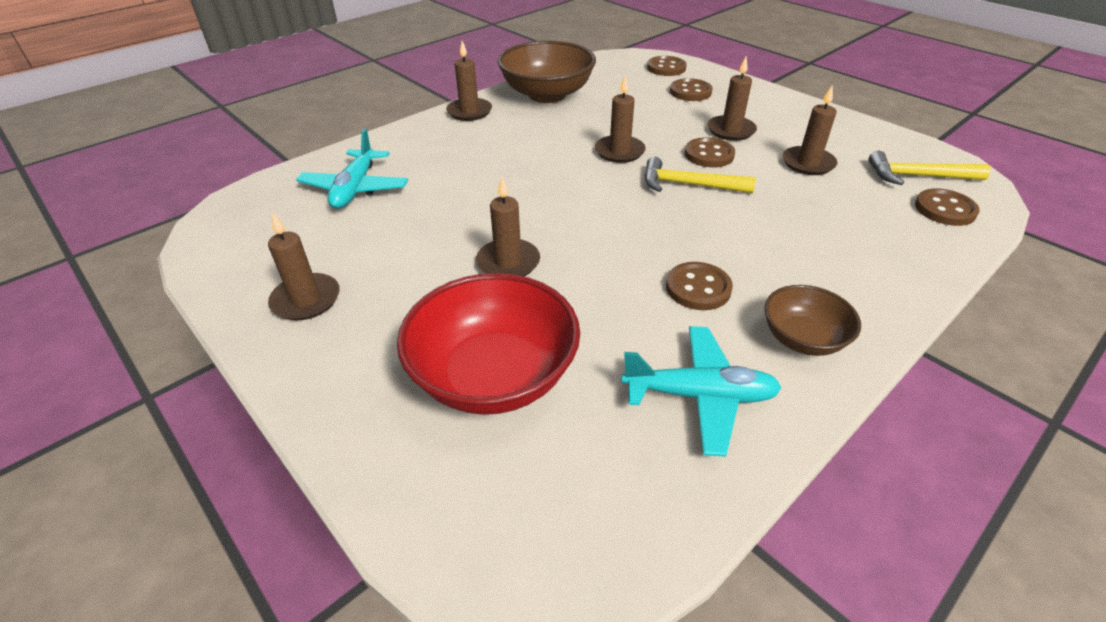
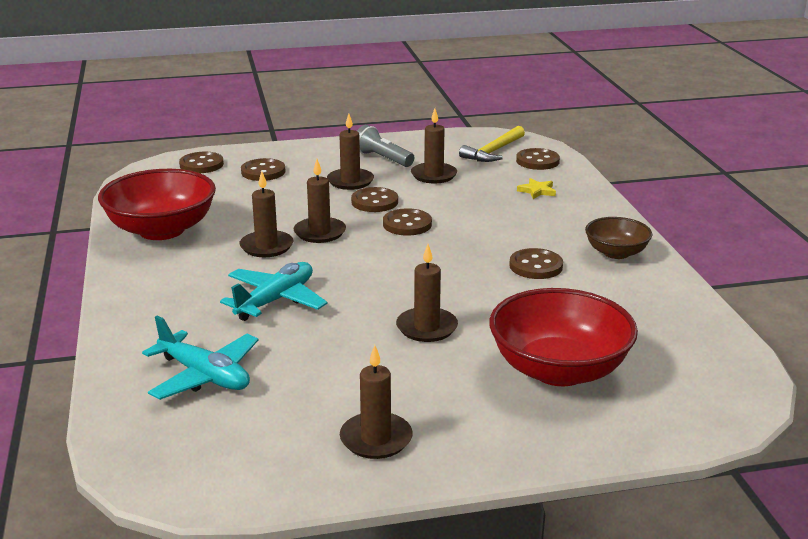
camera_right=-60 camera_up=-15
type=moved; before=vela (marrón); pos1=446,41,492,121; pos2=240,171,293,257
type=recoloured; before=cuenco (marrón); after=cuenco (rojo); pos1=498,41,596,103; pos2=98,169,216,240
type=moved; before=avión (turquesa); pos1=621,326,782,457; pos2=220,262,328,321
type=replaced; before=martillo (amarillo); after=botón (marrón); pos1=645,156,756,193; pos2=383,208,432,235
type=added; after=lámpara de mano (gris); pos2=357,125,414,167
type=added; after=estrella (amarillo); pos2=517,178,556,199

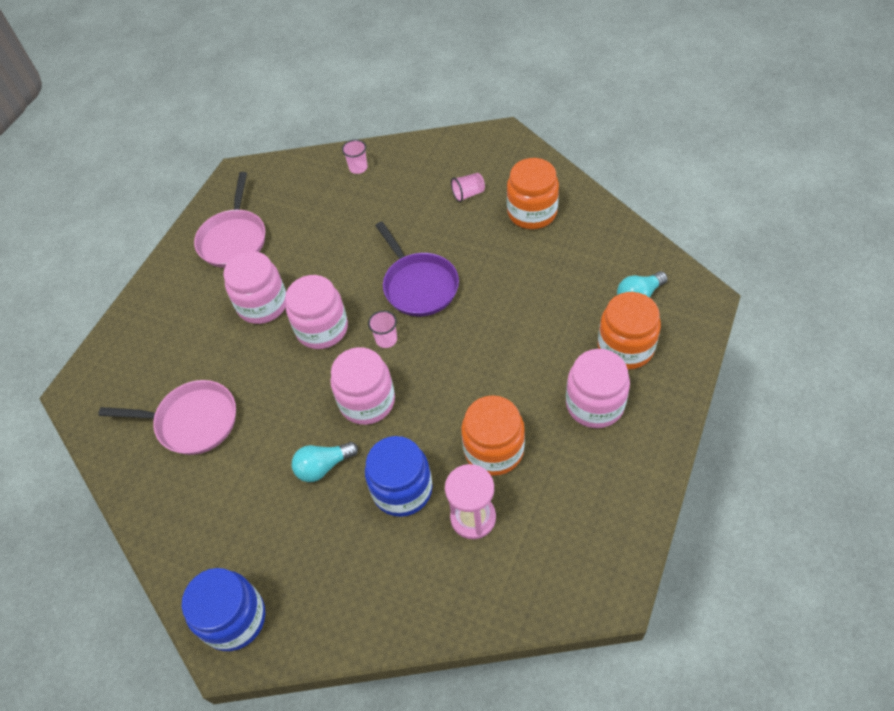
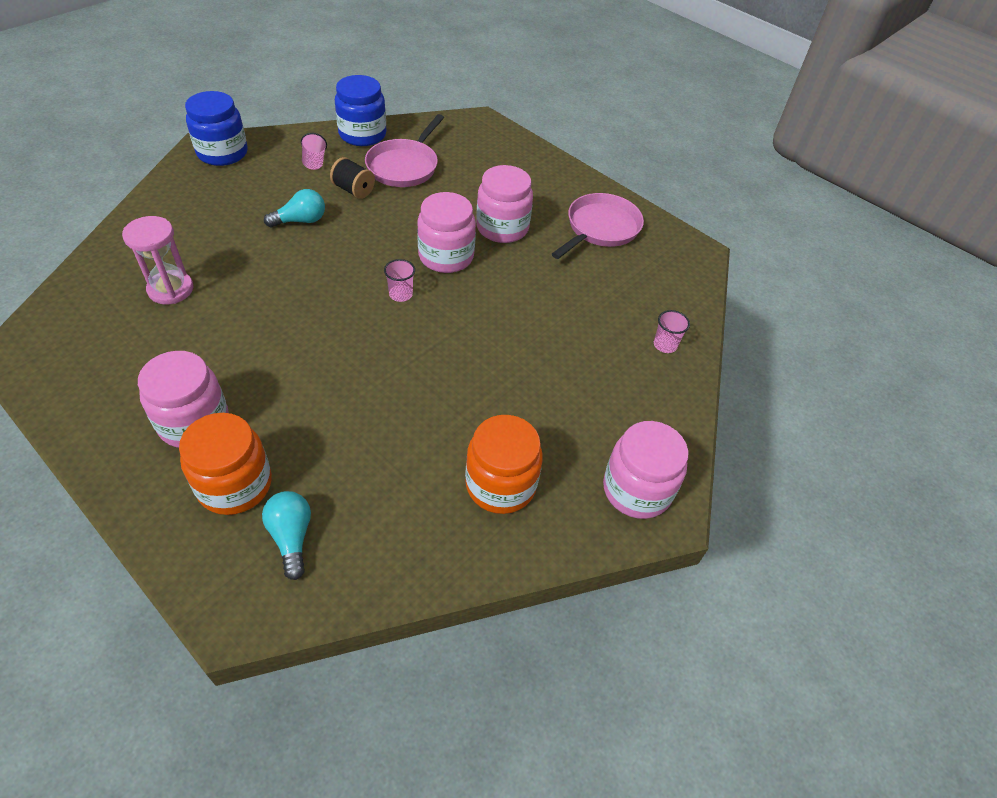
camera_right=100 camera_up=-5
type=turned; before=sartén (rosa); pos1=194,172,265,268; pos2=552,193,644,259; turn=105
type=turned; before=bombilla (turquesa); pos1=292,442,358,482; pos2=264,189,325,227; turn=75
type=moved; before=tarro (rosa); pos1=331,347,395,425; pos2=603,421,688,519
type=moved; before=tarro (azul); pos1=365,436,433,517; pos2=335,75,387,146
type=removed; before=sartén (morado); pos1=375,222,459,316
type=moved; before=vaso (rosa); pos1=451,173,485,202; pos2=301,133,327,170
type=removed; before=tarro (naranja); pos1=461,395,525,476
type=added; after=carrete (negro); pos2=330,157,375,199

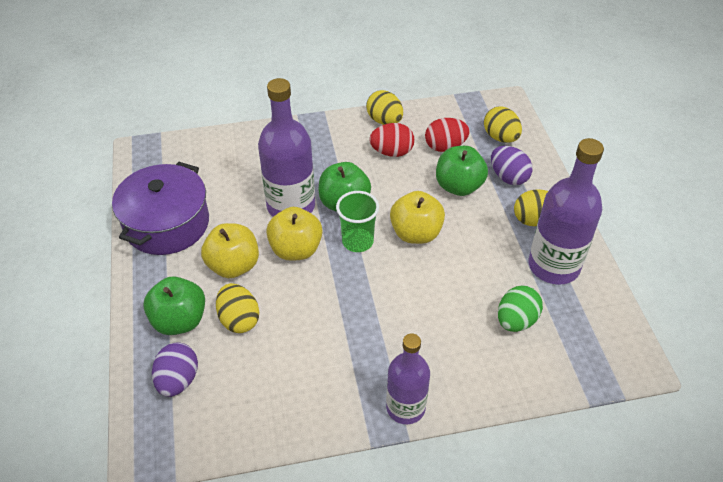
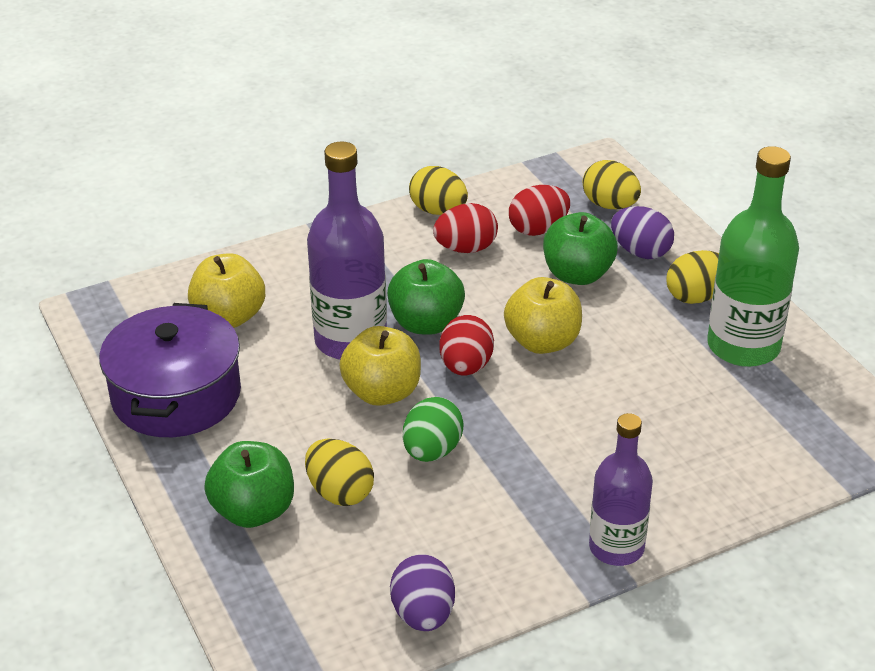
camera_right=-15 camera_up=-10
type=moved; before=huevo (morado); pos1=152,342,198,397; pos2=390,554,455,631
type=moved; before=manzana (amarillo); pos1=201,223,259,278; pos2=188,253,265,328
type=replaced; before=vaso (verde); after=huevo (rojo); pos1=336,191,379,252; pos2=439,315,494,376
type=moved; before=huevo (verde); pos1=498,285,543,332; pos2=403,397,464,462
type=recoloured; before=botella (morado); after=botella (verde); pos1=529,138,604,285; pos2=707,146,799,367

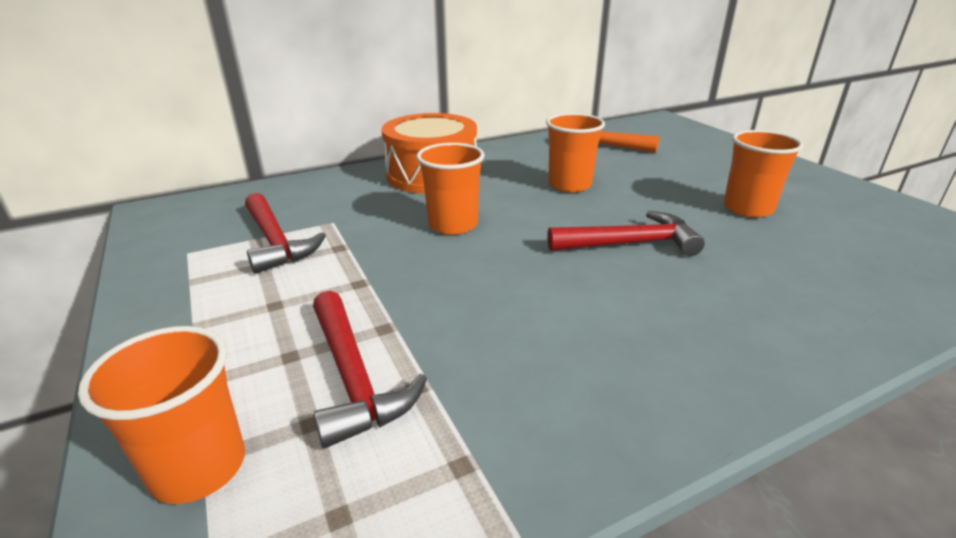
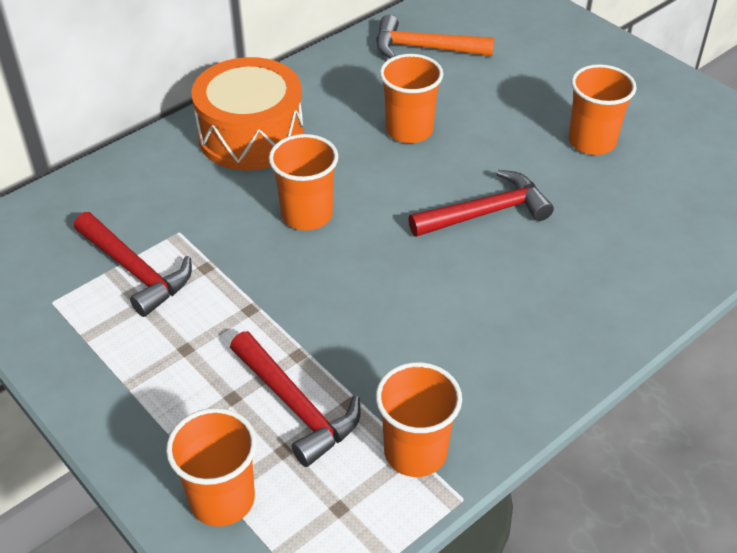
camera_right=-15 camera_up=15
type=added; after=vaso (naranja); pos2=376,362,462,477

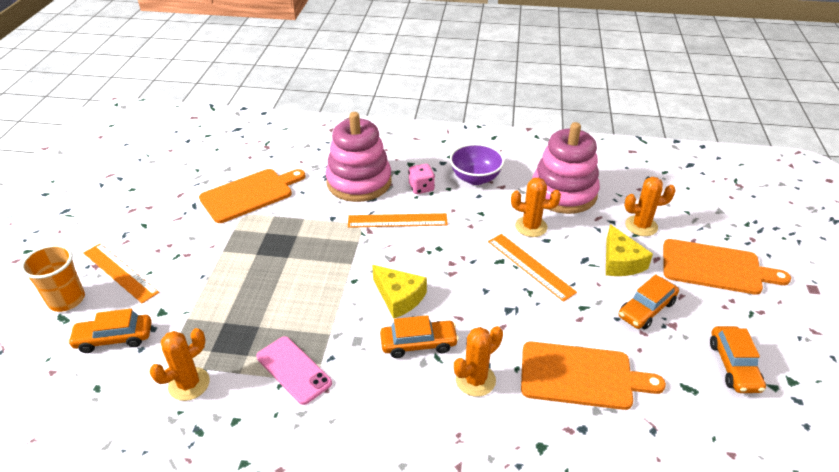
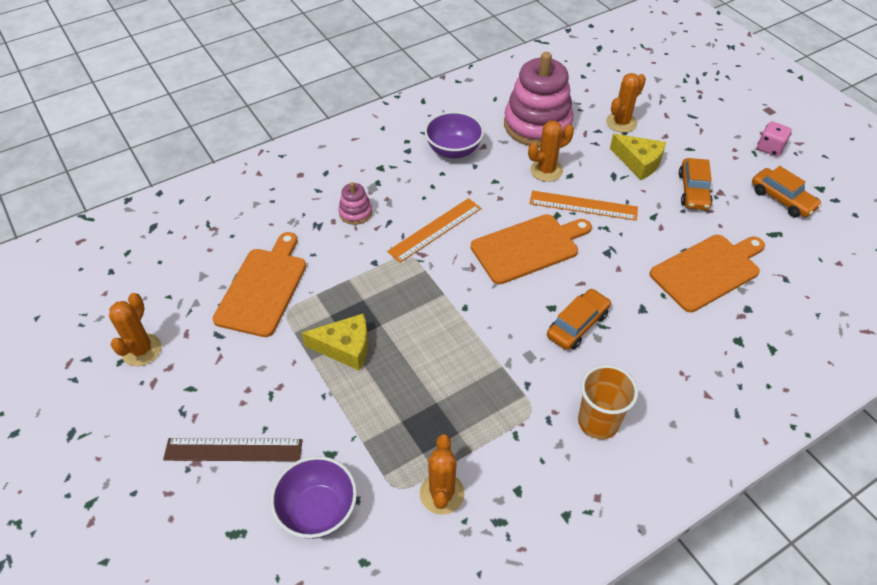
camera_right=-40 camera_up=10
type=moved; before=vaso (naranja); pos1=21,244,85,312; pos2=578,365,638,439
type=replaced; before=coche (naranja); after=cuenco (morado); pos1=68,309,152,353; pos2=270,456,357,539
type=recoloured; before=regla (naranja); after=regla (marrón); pos1=83,244,159,303; pos2=163,438,303,462
type=removed; before=móvil (rosa); pos1=256,336,332,405
type=resized; before=juguete apilable (rosa); pos1=326,112,391,202; pos2=338,182,372,225; scale=0.44
type=moved; before=queso (amarillo); pos1=372,265,427,319; pos2=302,314,368,371
type=moved; before=dado (rosa); pos1=408,164,435,194; pos2=757,121,792,156
type=moved; before=cactus (naranja); pos1=454,326,503,397; pos2=109,293,161,366
type=moved; before=tabla de cortar (naranja); pos1=663,239,791,295; pos2=471,214,592,284

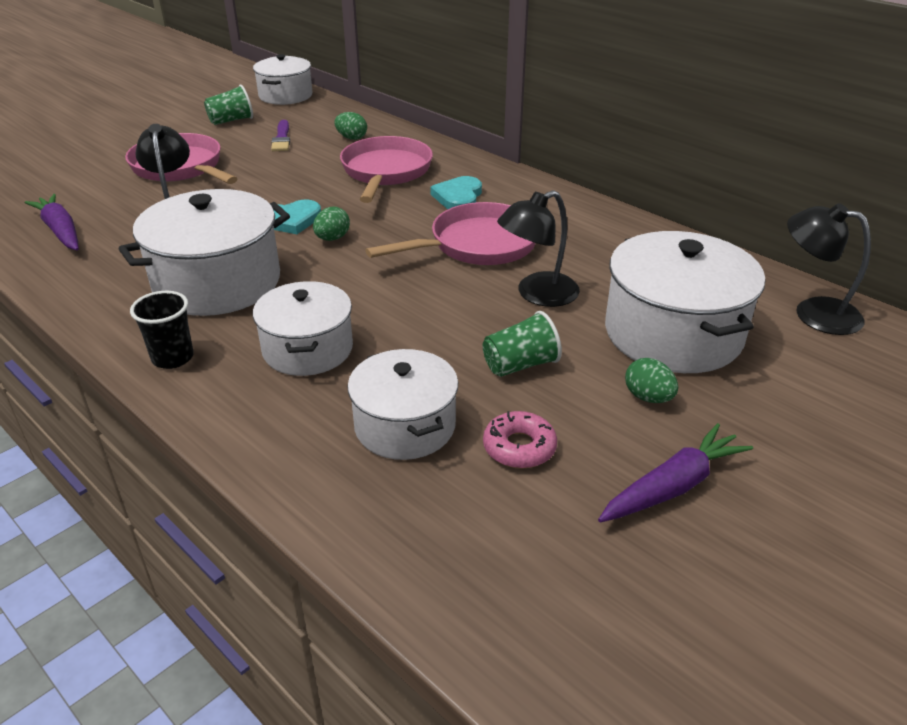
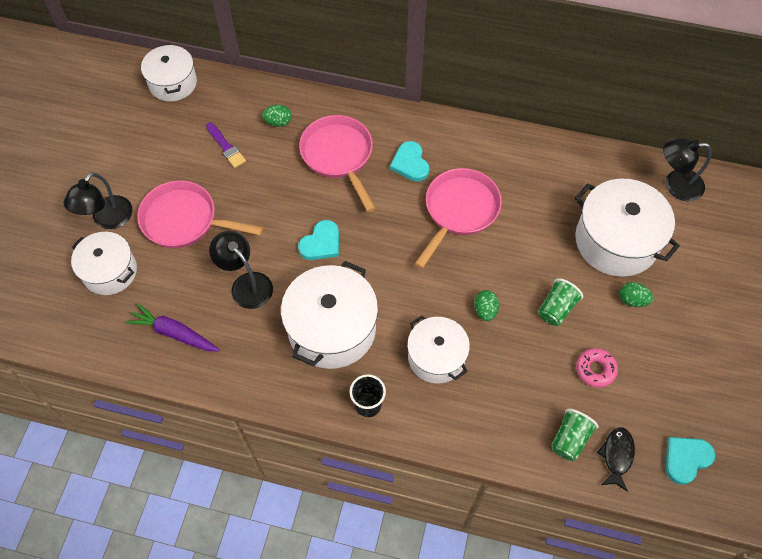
camera_right=-30 camera_up=25
type=moved; before=vaso (verde); pos1=204,85,253,125; pos2=551,409,598,461
type=moved; before=huevo (verde); pos1=313,207,350,241; pos2=474,290,499,321
type=moved; before=olla (blanco); pos1=347,349,458,460; pos2=71,232,137,295
type=moved; before=lámpara (negro); pos1=497,190,580,307; pos2=63,173,133,229
type=removed; before=zanahoria (morado); pos1=598,423,753,522
type=added; after=pez (negro); pos2=597,427,635,492
type=added; after=corazón (turquesa); pos2=666,437,715,485

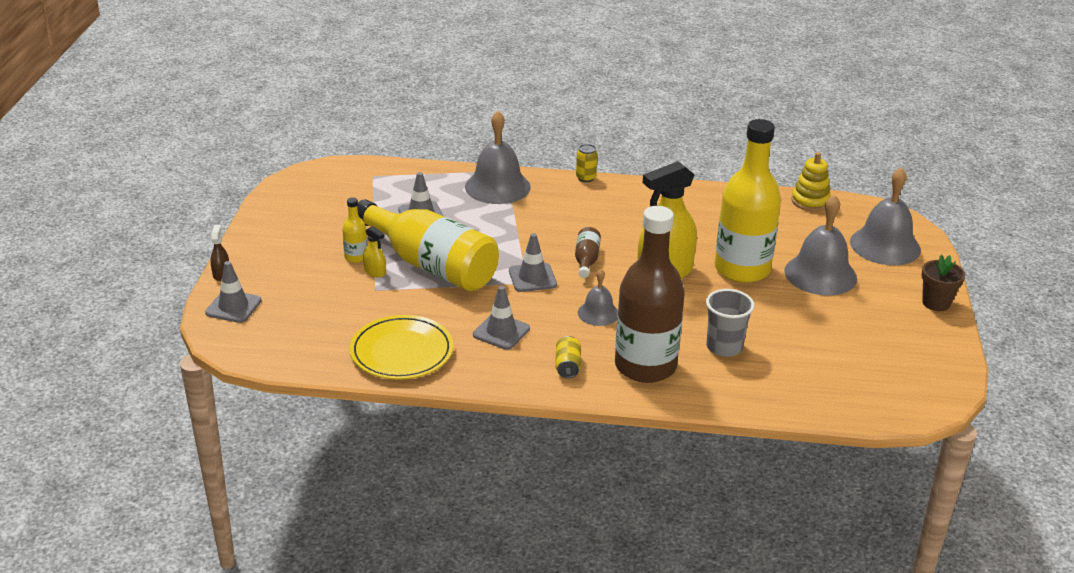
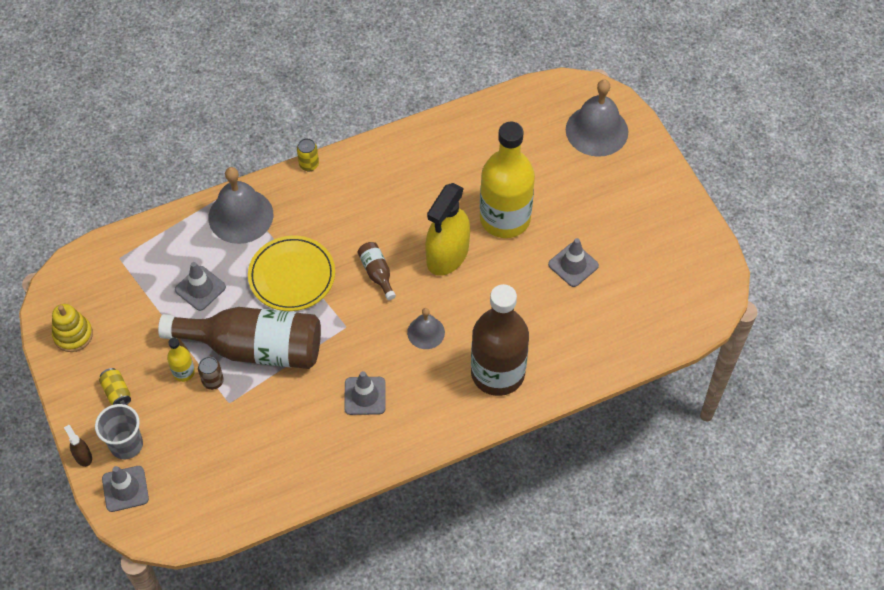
camera_right=-30 camera_up=25
type=moved; before=plato (amarillo); pos1=350,315,453,380; pos2=248,236,335,311
type=recoloured; before=botella (amarillo); after=botella (marrón); pos1=357,199,499,291; pos2=158,307,321,369
type=replaced; before=pulverizador (amarillo); after=lata (marrón); pos1=363,226,386,277; pos2=198,357,224,390
type=moved; before=cono de tráfico (gris); pos1=509,233,557,292; pos2=548,238,599,287
type=moved; before=lata (amarillo); pos1=555,336,581,378; pos2=99,368,131,405
type=moved; before=vaso (gris); pos1=706,289,755,357; pos2=95,404,143,459
type=removed; before=campana (gris); pos1=784,194,857,296
type=moved; before=juguete apilable (amarillo); pos1=791,152,831,211; pos2=52,304,93,352
type=removed; before=maceta (marrón); pos1=921,255,965,311

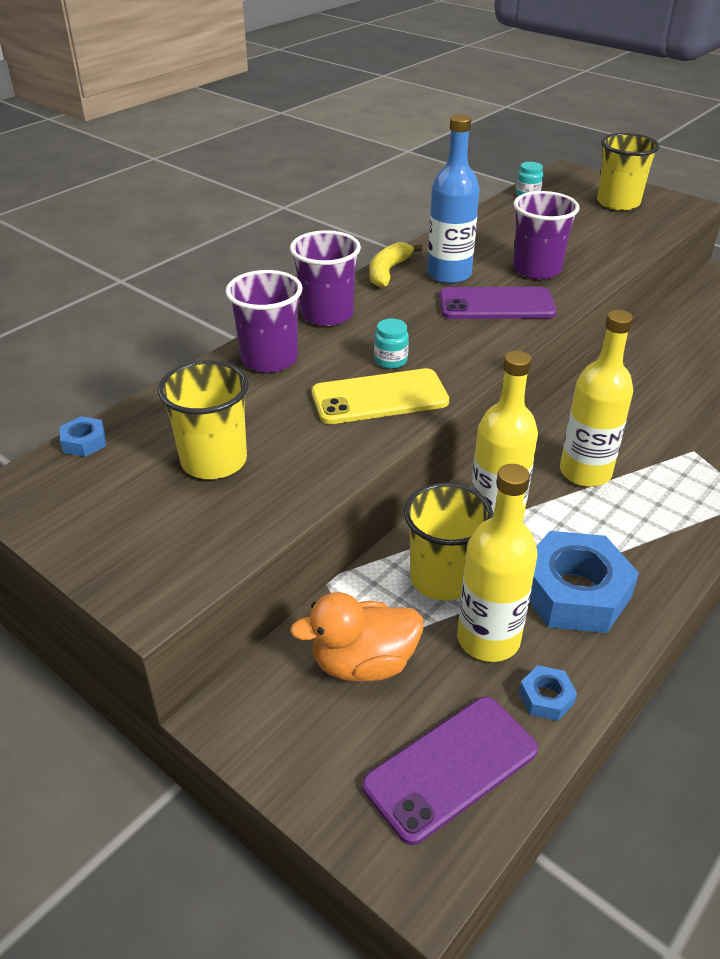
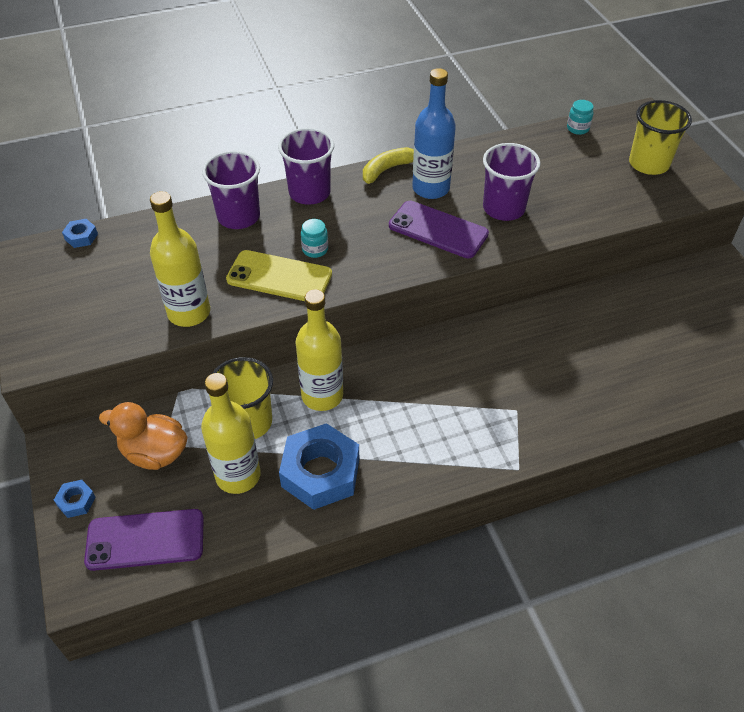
camera_right=30 camera_up=10
type=removed; before=vaso (amarillo); pos1=158,360,249,479
type=moved; before=tuerca (azul); pos1=519,665,577,721; pos2=54,480,96,518
type=moved; before=botella (amarillo); pos1=560,310,633,487; pos2=150,191,210,327

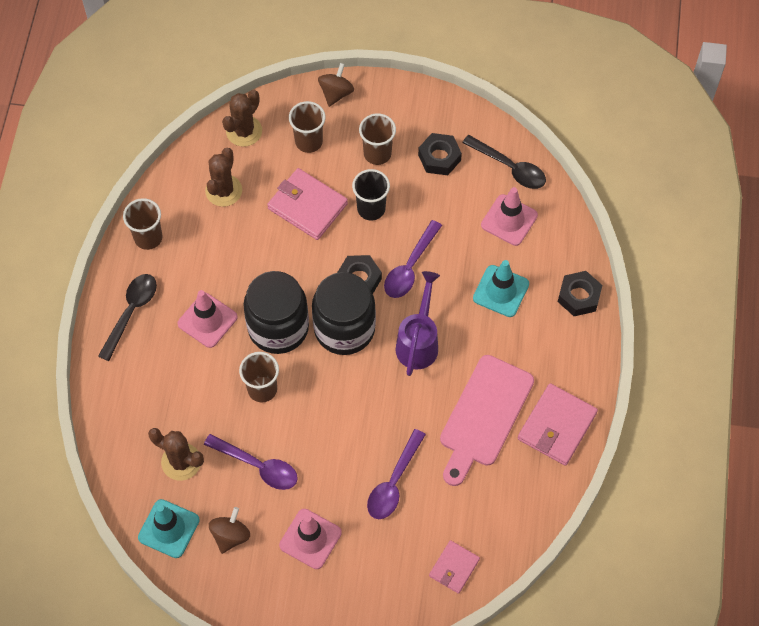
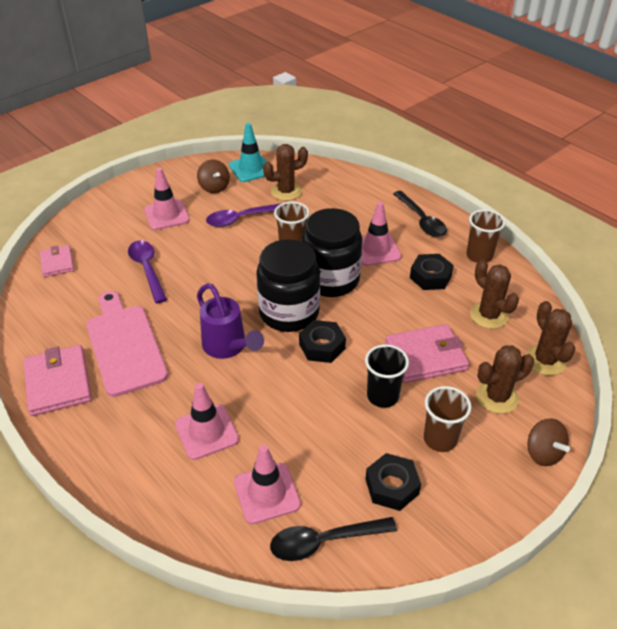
camera_right=130 camera_up=-20
type=replaced; before=vaso (marrón); after=cactus (marrón); pos1=289,101,326,153; pos2=476,345,534,414
type=removed; before=cuchara (morado); pos1=384,220,442,298
type=recoloured; before=cono de tráfico (turquesa); after=cono de tráfico (rosa); pos1=473,260,529,317; pos2=175,383,239,460
type=moved; before=tuerca (negro); pos1=558,271,603,316; pos2=410,254,454,290

